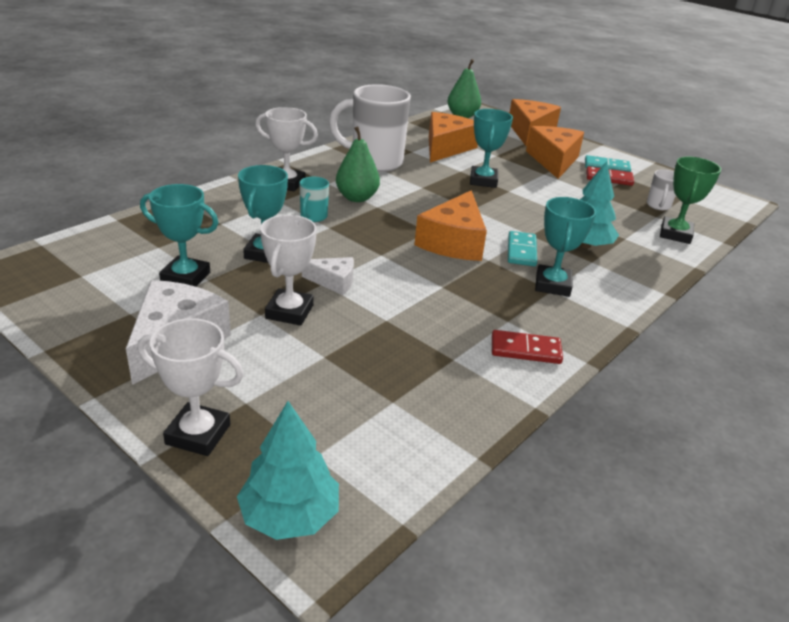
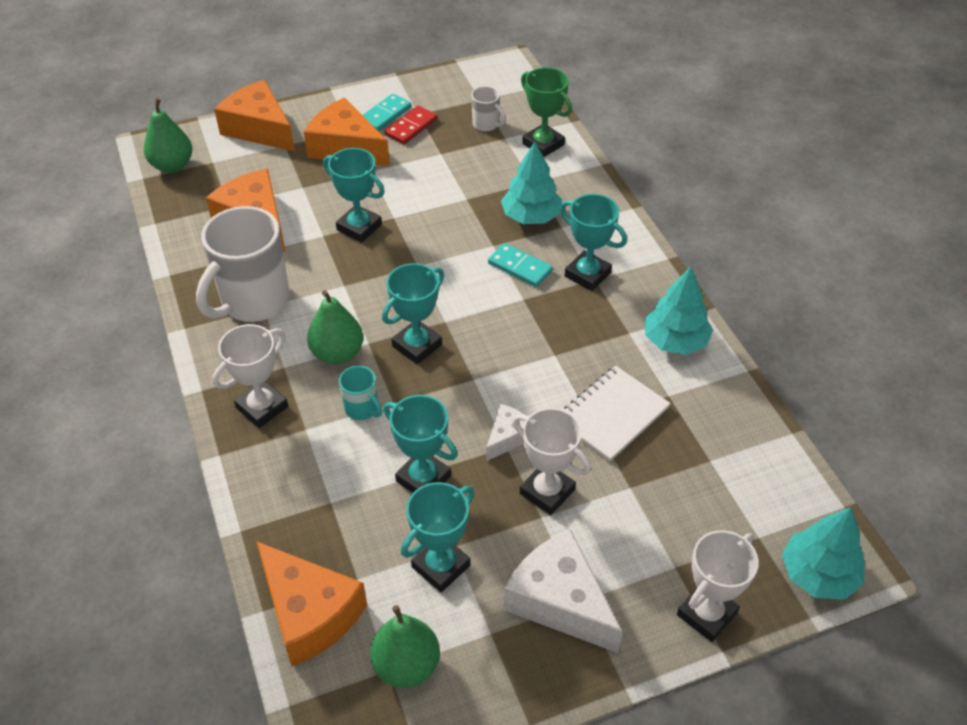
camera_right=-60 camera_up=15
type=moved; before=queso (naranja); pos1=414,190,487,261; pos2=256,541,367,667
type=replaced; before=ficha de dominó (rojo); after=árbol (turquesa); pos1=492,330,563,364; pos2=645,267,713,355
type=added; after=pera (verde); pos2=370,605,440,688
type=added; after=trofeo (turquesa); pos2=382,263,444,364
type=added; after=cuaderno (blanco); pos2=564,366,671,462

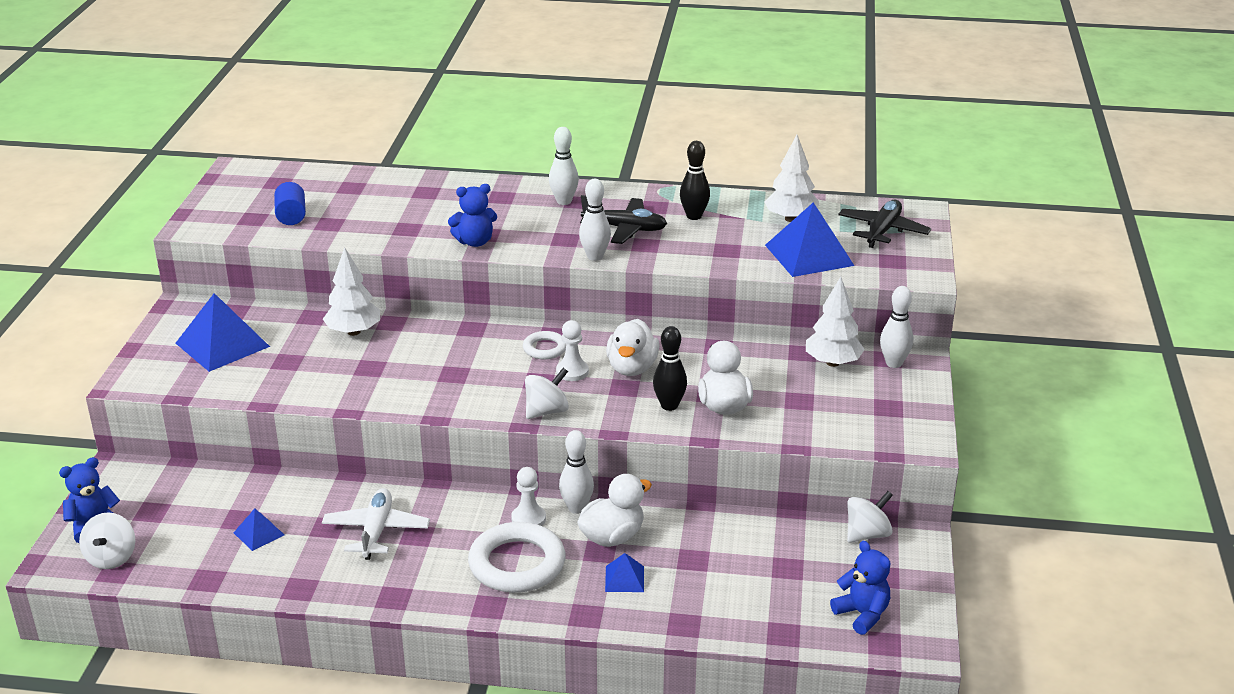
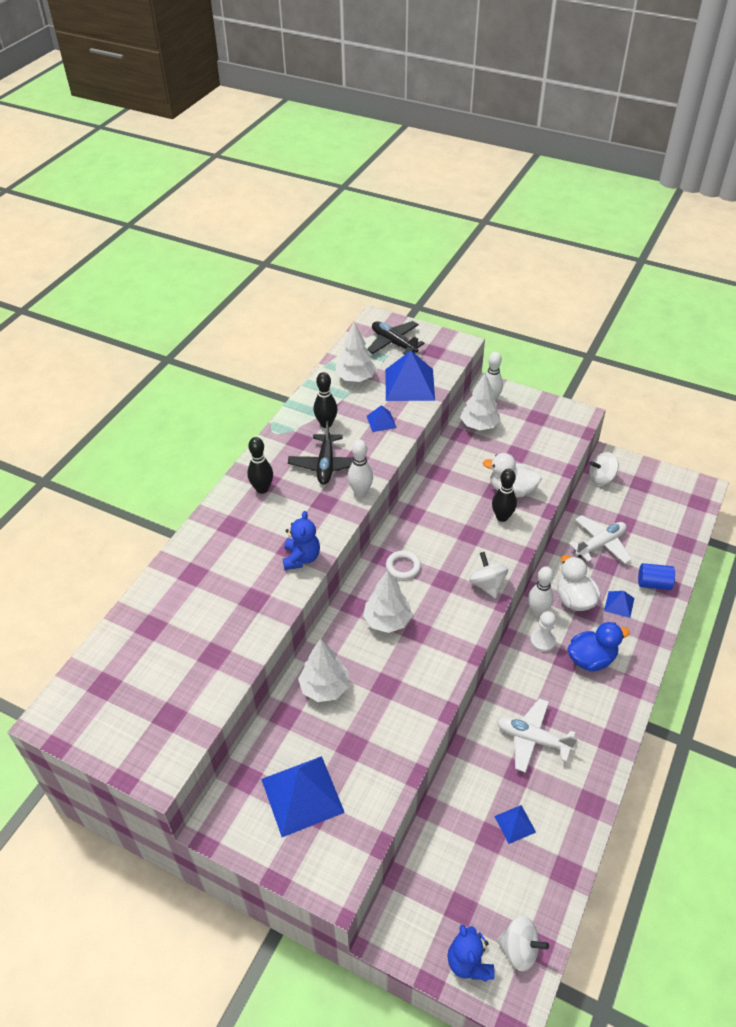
camera_right=-70 camera_up=15
type=moved; before=cilindro (azul); pos1=274,182,306,225; pos2=638,563,675,590
type=replaced; before=anillo (blanco); after=pato (azul); pos1=468,522,566,593; pos2=568,622,630,672
type=recoloured; before=bolo (blanco); after=bolo (negro); pos1=549,127,579,205; pos2=247,437,273,494
type=removed; before=peón (blanco); pos1=556,320,589,381
type=turned; before=avión (negro); pos1=580,195,667,244; pos2=288,421,354,485; turn=150
type=removed; before=pato (blanco); pos1=606,319,659,376
type=removed; before=osito (azul); pos1=830,541,890,635
type=turned; before=peonza (blanco); pos1=847,491,893,543; pos2=589,452,619,485; turn=-90
type=added; after=árbol (blanco); pos2=363,570,412,633
type=added; after=pirámide (azul); pos2=367,405,397,432
type=added; after=avión (blanco); pos2=569,515,632,564

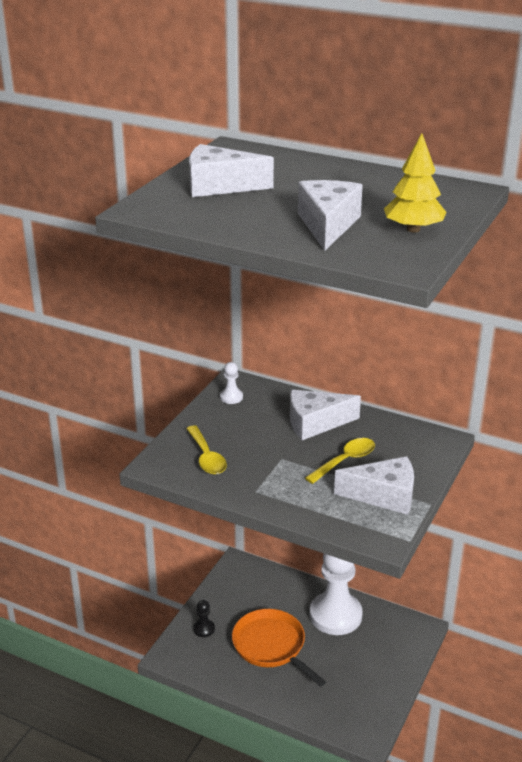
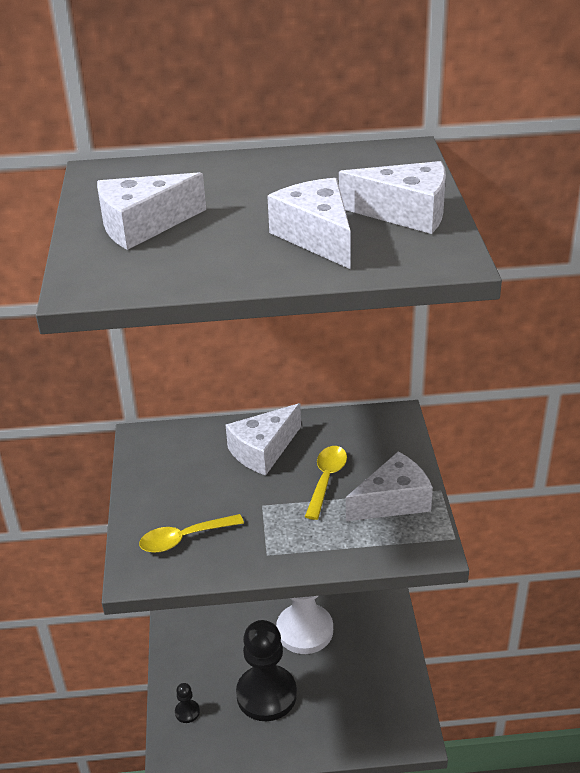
camera_right=-30 camera_up=5
type=turned; before=cuchara (amarillo); pos1=186,425,227,475; pos2=139,514,244,553; turn=120
type=removed; before=peón (blanco); pos1=220,362,243,404
type=replaced; before=sartén (naranja); after=peón (negro); pos1=232,609,326,687; pos2=236,620,297,721
type=replaced; before=árbol (amarillo); after=queso (blanco); pos1=384,133,447,233; pos2=339,161,446,234

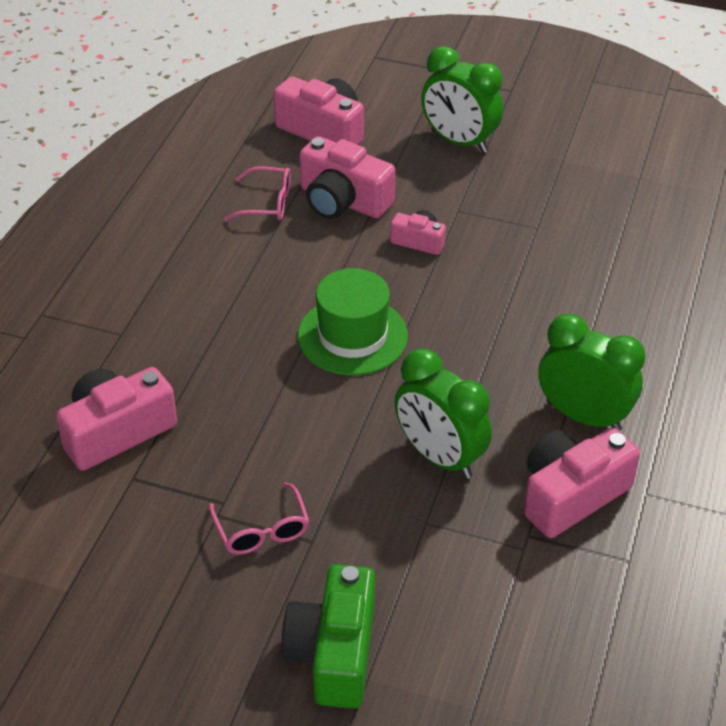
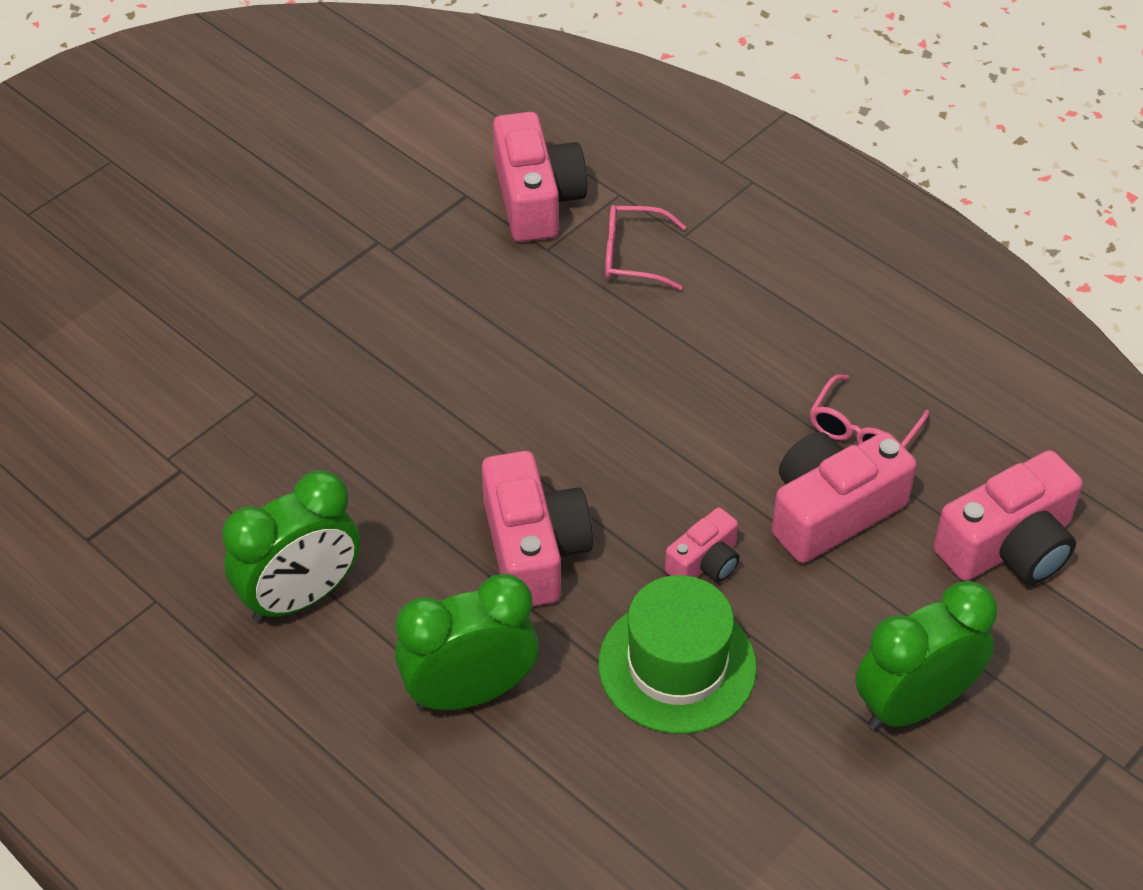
camera_right=115 camera_up=5
type=moved; before=gafas (rosa); pos1=209,483,309,555; pos2=605,205,686,290
type=removed; before=cámara (verde); pos1=281,564,375,709
type=moved; before=sombrero (verde); pos1=298,268,408,376; pos2=598,575,757,734
type=moved; before=despertador (verde); pos1=395,348,492,479; pos2=395,574,539,711
type=moved; before=cámara (rosa); pos1=524,428,640,538; pos2=482,451,593,606

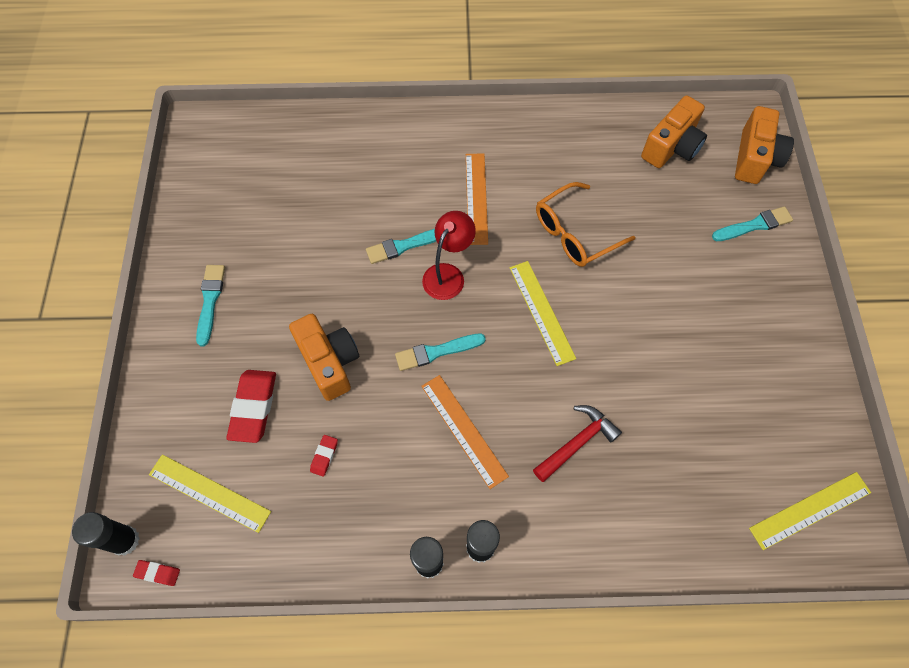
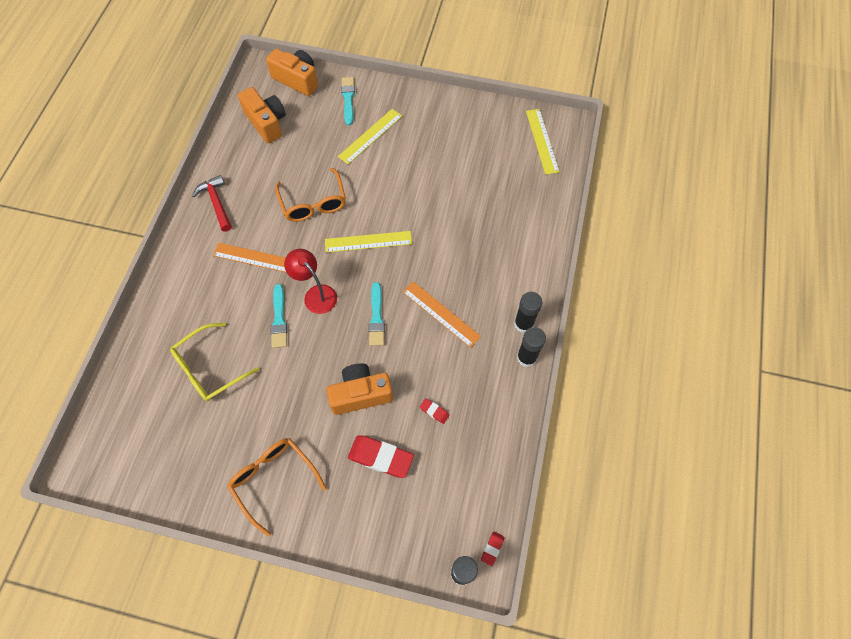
camera_right=-75 camera_up=0
type=moved; before=regla (amarillo); pos1=149,455,271,533; pos2=338,109,402,164
type=replaced; before=pincel (turquesa); after=gafas (naranja); pos1=196,265,225,346; pos2=227,438,326,537
type=turned; before=regla (naranja); pos1=421,375,509,489; pos2=403,281,481,348; turn=60
type=moved; before=martillo (rojo); pos1=533,405,622,482; pos2=193,175,232,232
type=added; after=gafas (amarillo); pos2=170,323,259,402

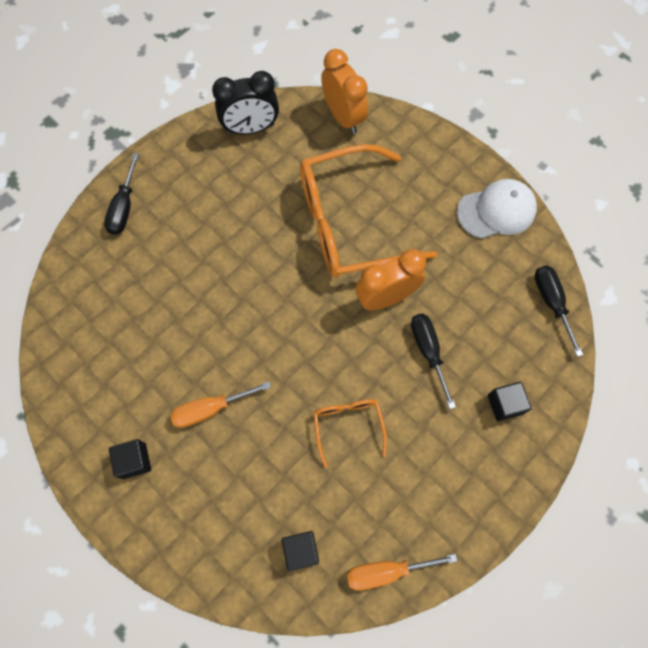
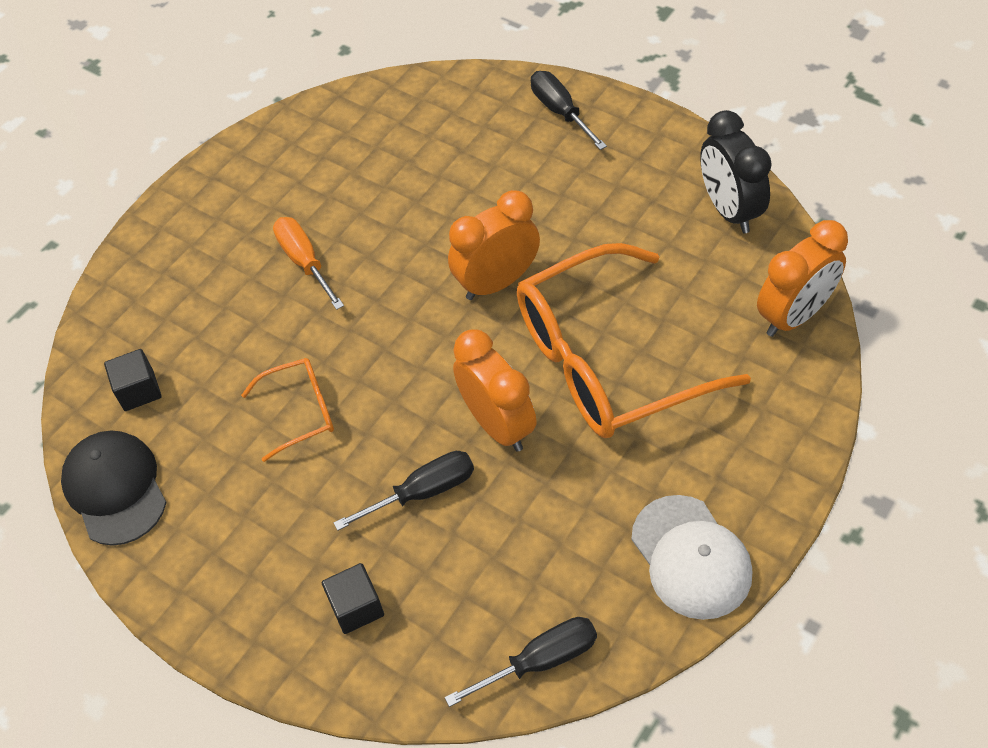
camera_right=85 camera_up=-15
type=turned; before=destornillador (negro); pos1=104,153,139,235; pos2=531,71,607,150; turn=60
type=removed; before=cubo (negro); pos1=109,439,151,479
type=turned; before=gafas (naranja); pos1=300,144,437,278; pos2=517,243,751,438; turn=-90
type=replaced; before=destornillador (naranja); after=gorra (negro); pos1=347,554,457,591; pos2=61,431,166,546
type=added; after=despertador (naranja); pos2=448,190,540,300

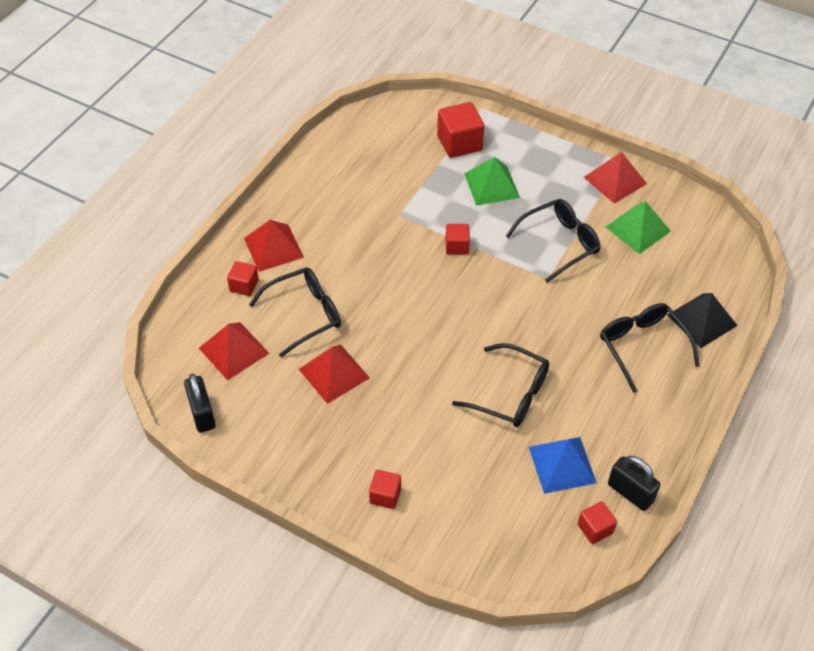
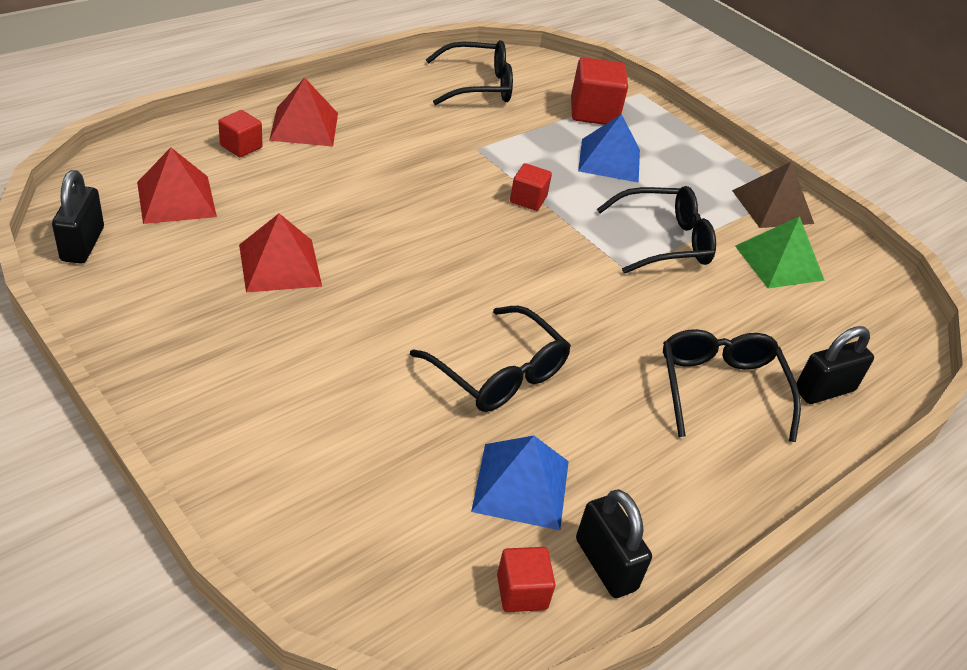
camera_right=15 camera_up=-10
type=moved; before=gafas (negro); pos1=249,267,341,357; pos2=426,40,513,105
type=removed; before=cubo (rojo); pos1=369,470,401,509
type=recoloured; before=pirámide (verde); after=pirámide (azul); pos1=464,157,520,206; pos2=578,114,640,183
type=recoloured; before=pirámide (rojo); after=pirámide (marrón); pos1=583,152,647,204; pos2=732,162,814,228
type=replaced; before=pirámide (negro); after=candado (negro); pos1=667,293,738,348; pos2=796,326,874,404

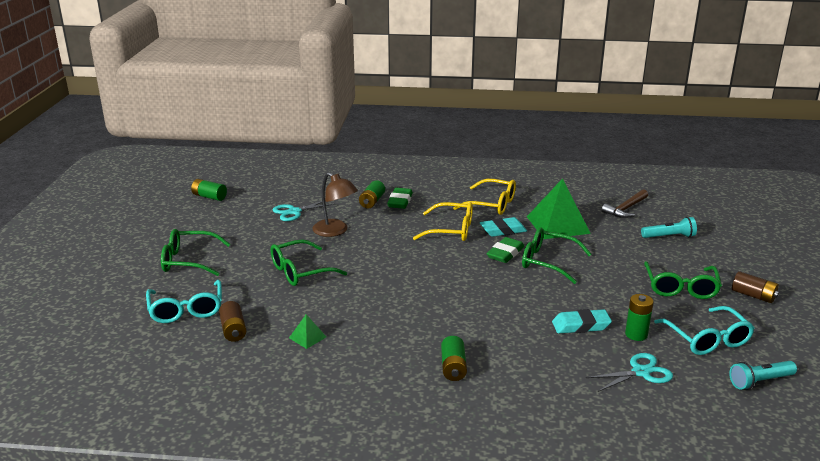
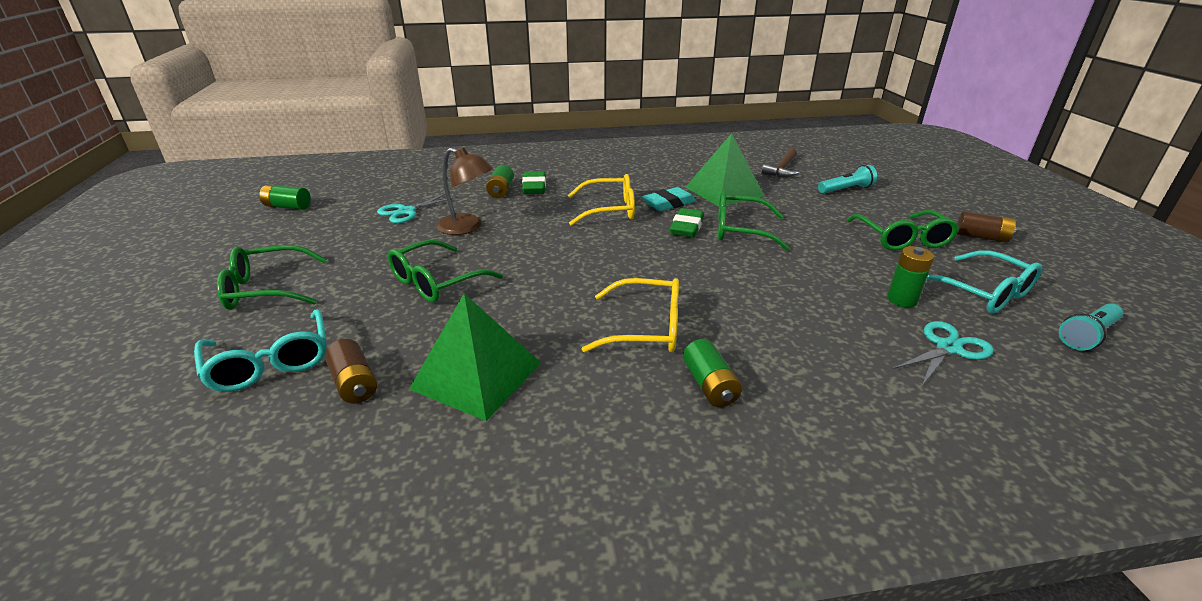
camera_right=-15 camera_up=5
type=resized; before=pirámide (verde); pos1=289,314,326,349; pos2=409,293,541,421; scale=2.27
type=moved; before=gafas (amarillo); pos1=453,179,516,215; pos2=582,278,679,353
type=removed; before=goma de borrar (turquesa); pos1=552,309,612,333

